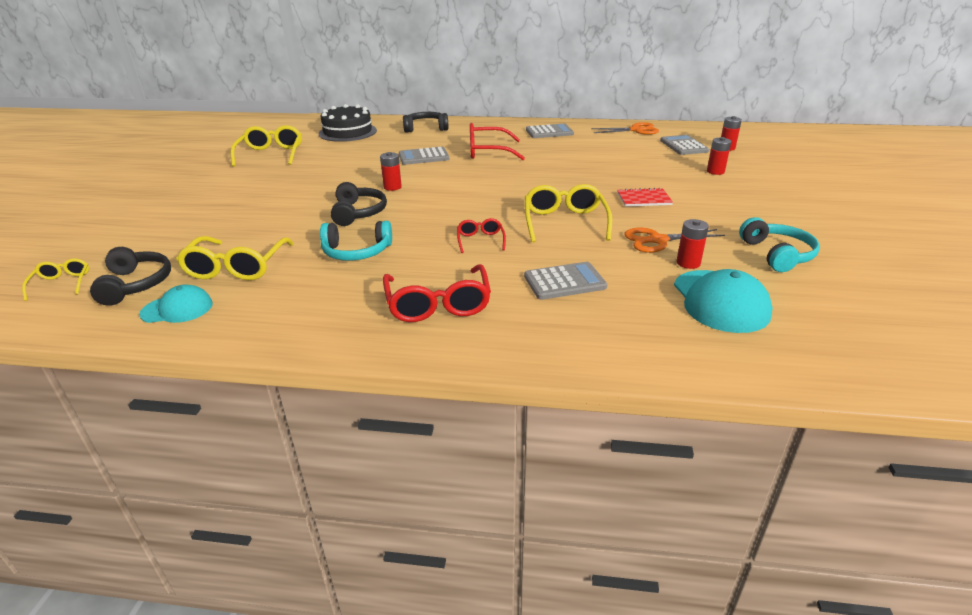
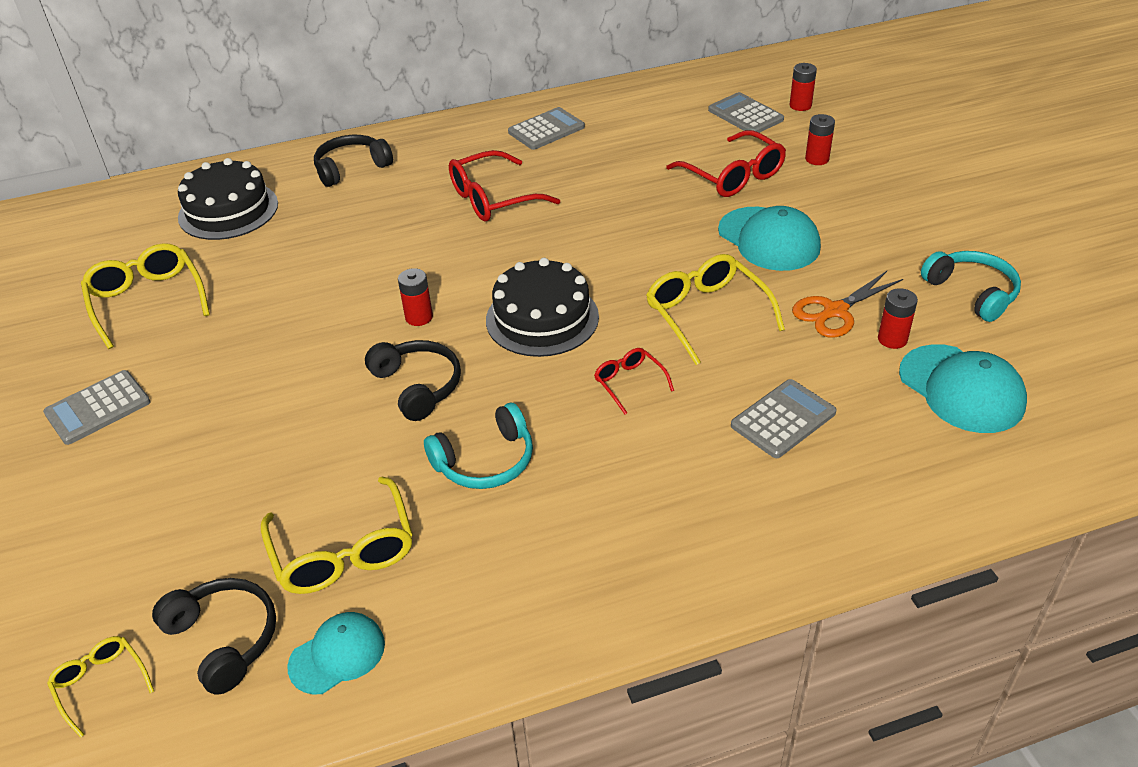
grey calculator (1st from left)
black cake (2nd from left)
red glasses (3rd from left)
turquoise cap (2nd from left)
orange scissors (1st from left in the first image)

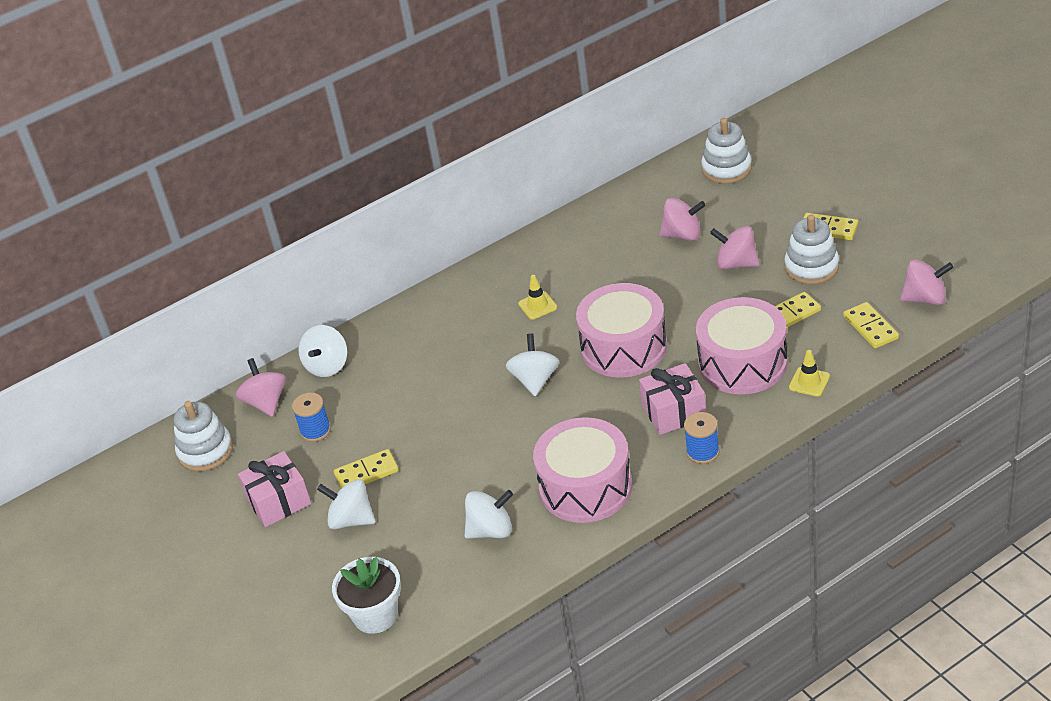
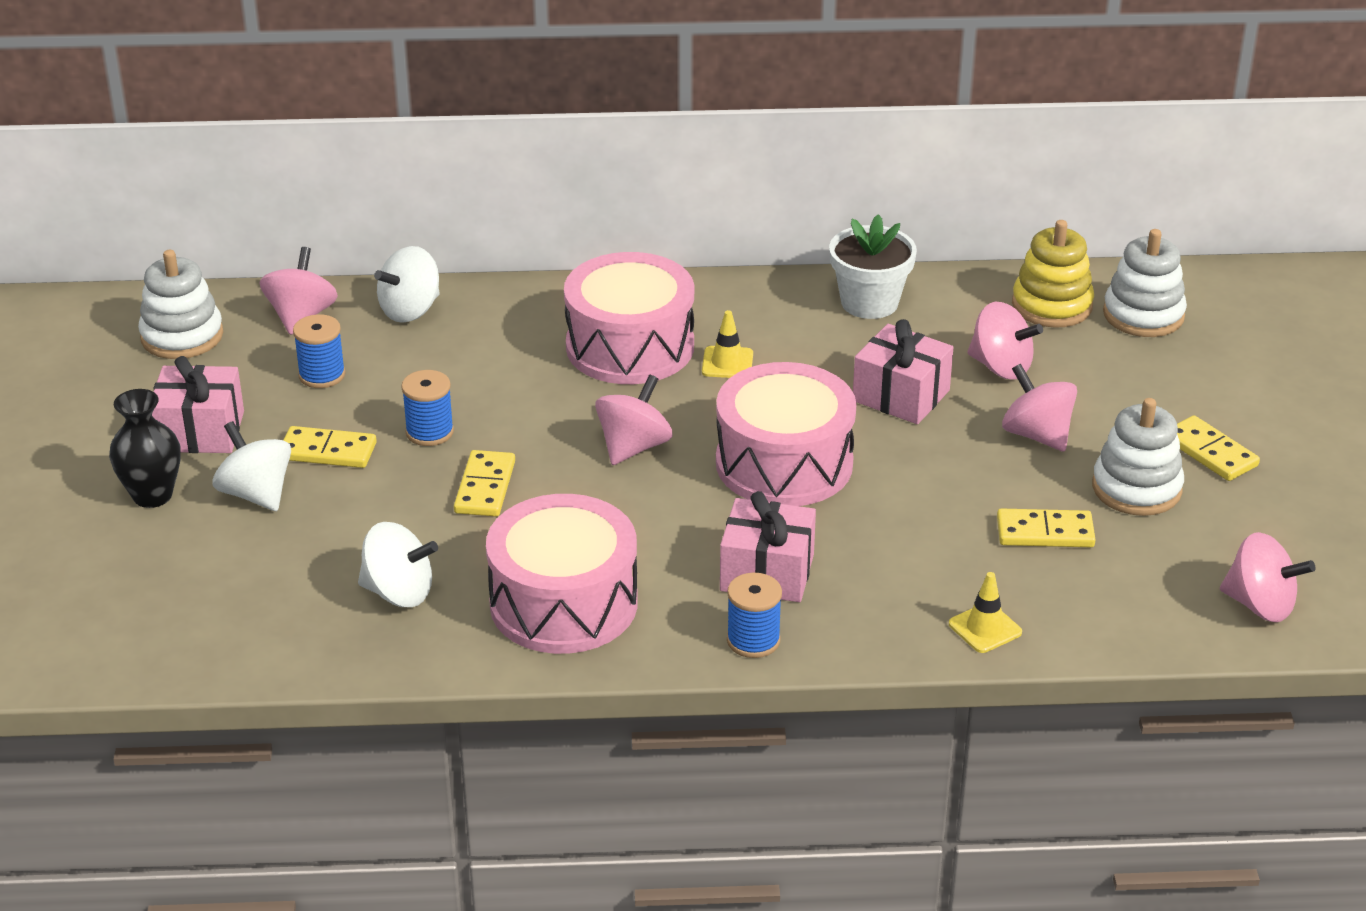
black vase
blue spool (2nd from left)
yellow domino (2nd from left)
pink drum (2nd from left)
pink spinning top (2nd from left)
white flower pot
pink gift (3rd from left)
yellow stacking toy

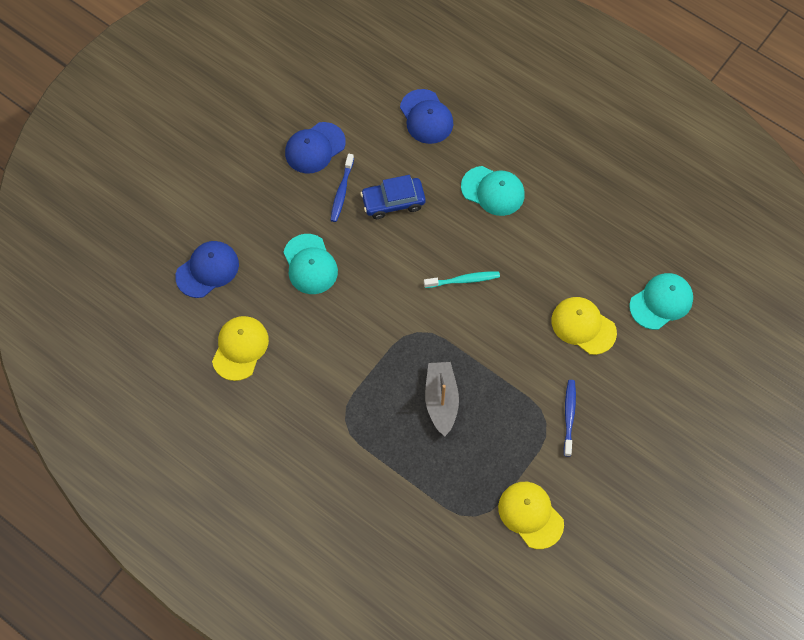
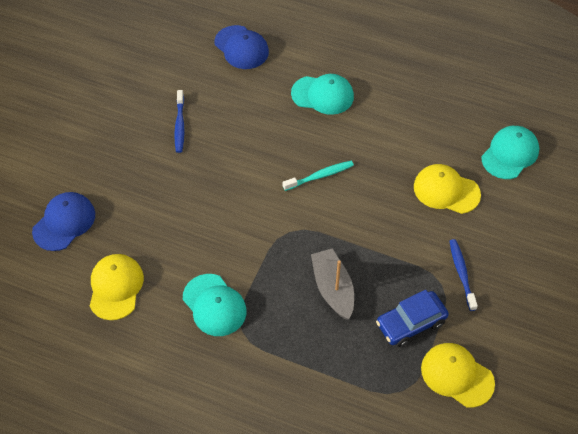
turquoise cap (1st from left)
blue car
blue cap (2nd from left in the first image)

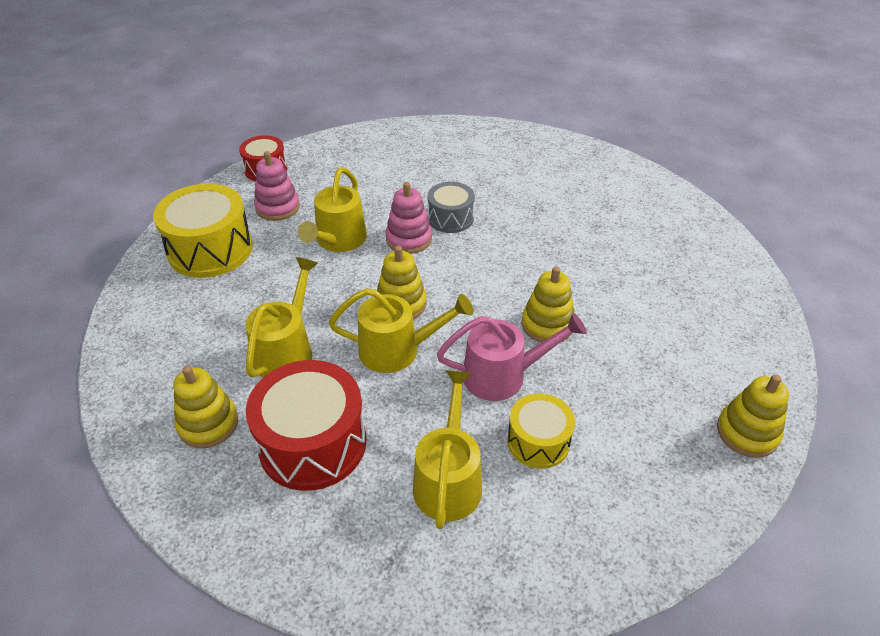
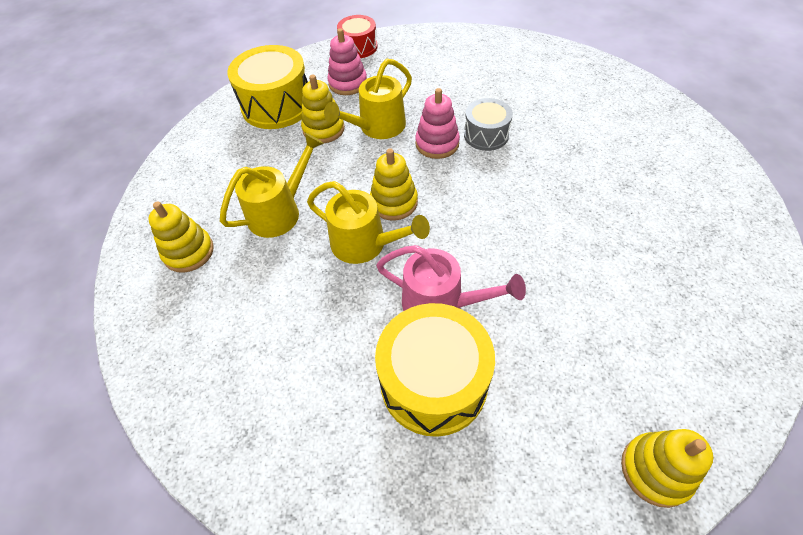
yellow stacking toy (2nd from left)
yellow drum (2nd from left)
red drum (2nd from left in the first image)
yellow watering can (4th from left in the first image)

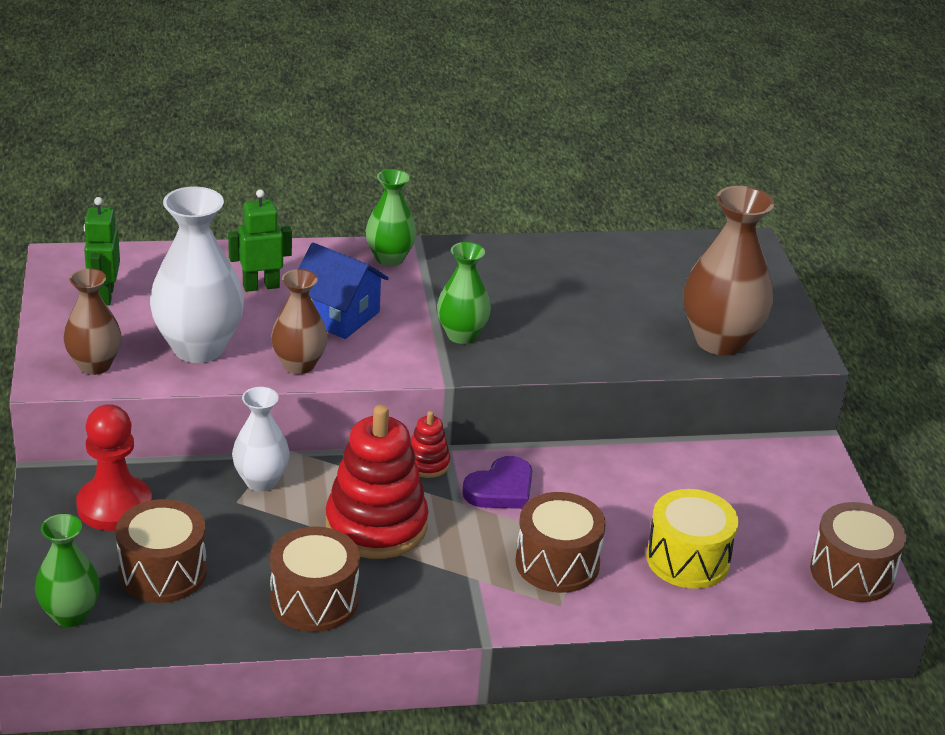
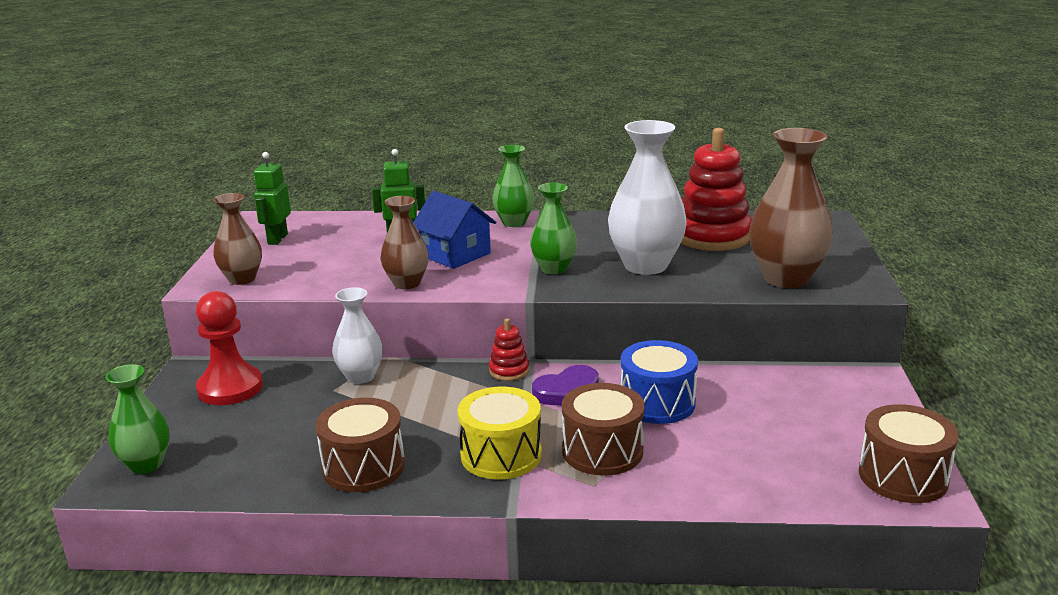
yellow drum
white vase (2nd from left)
blue drum
red stacking toy (2nd from left)
brown drum (1st from left in the first image)

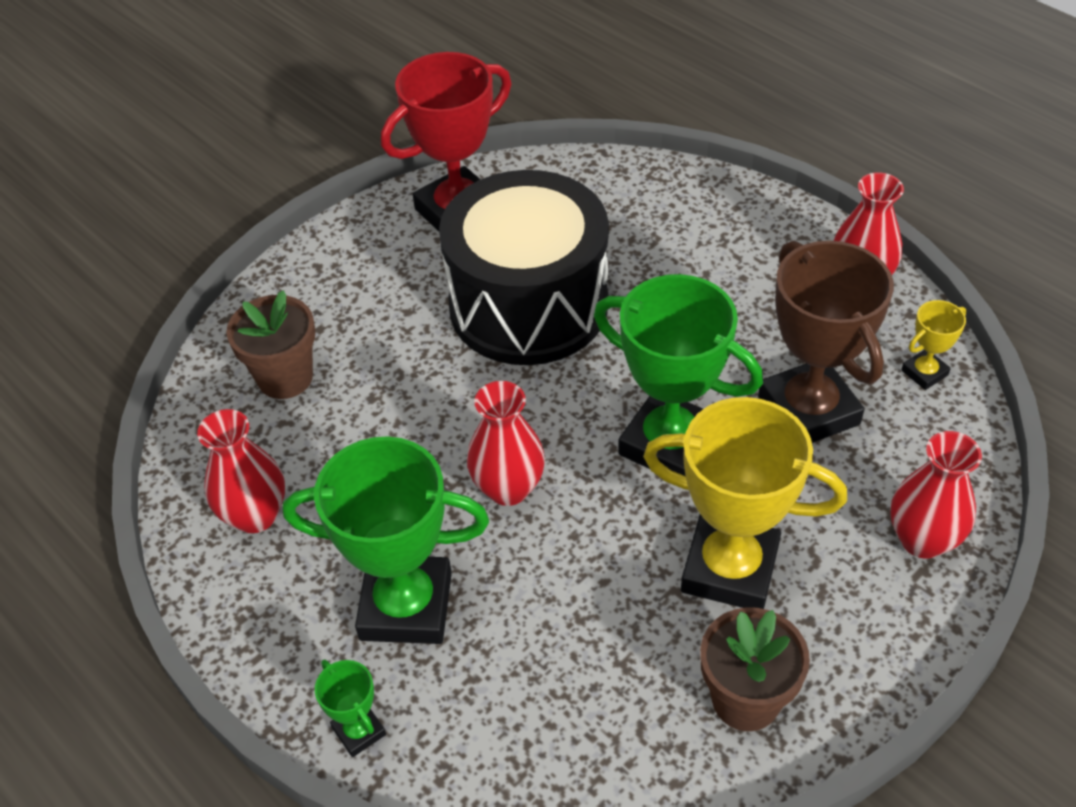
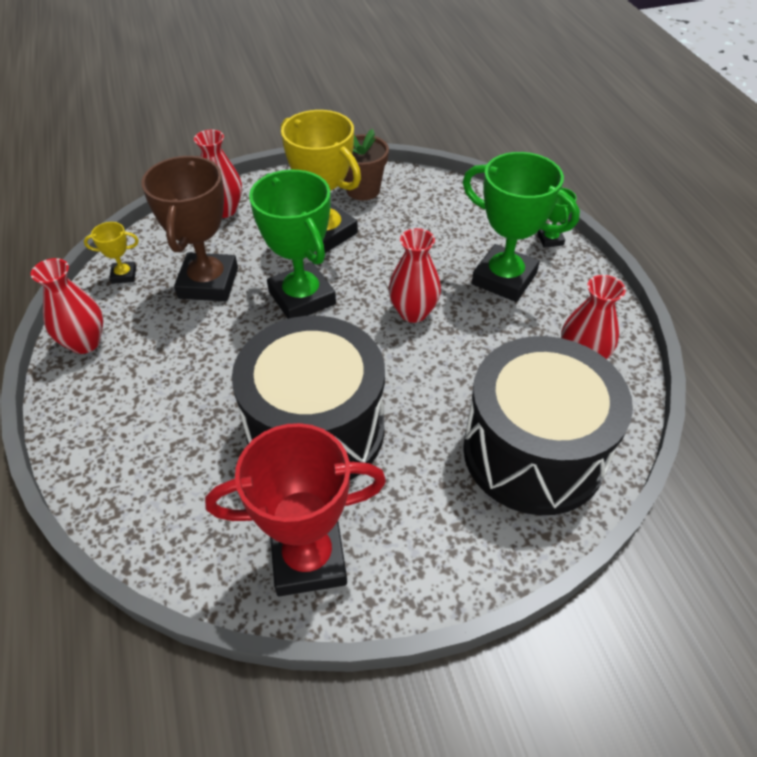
black drum (2nd from left)

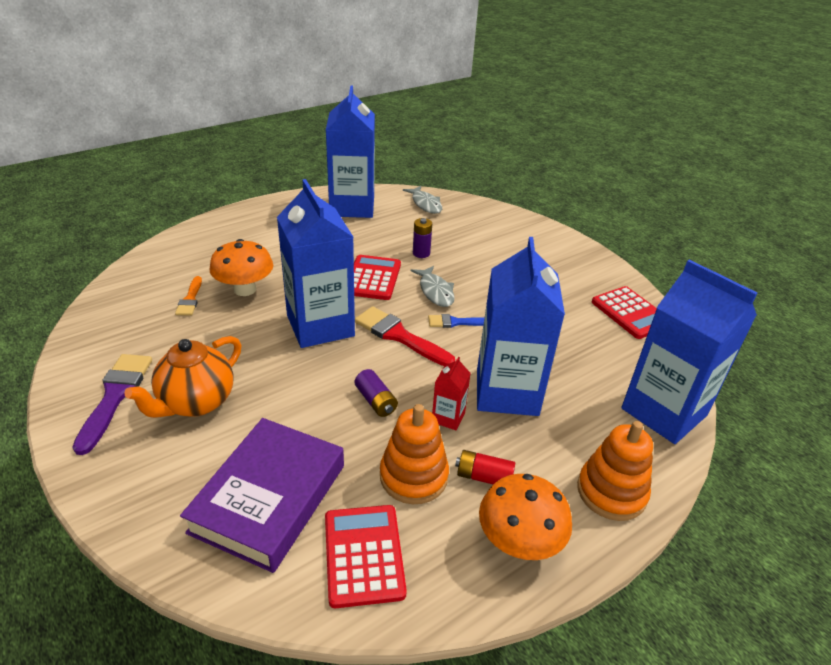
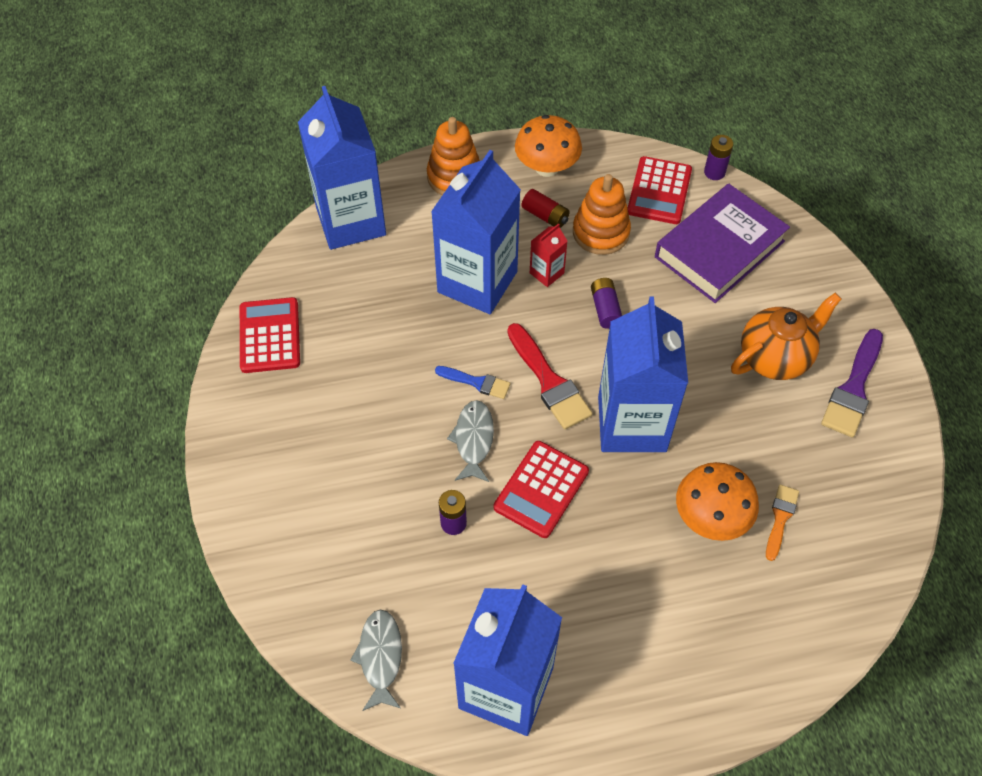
purple battery (3rd from left)

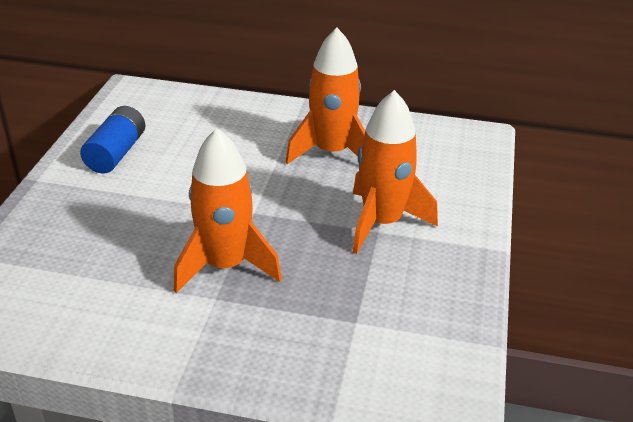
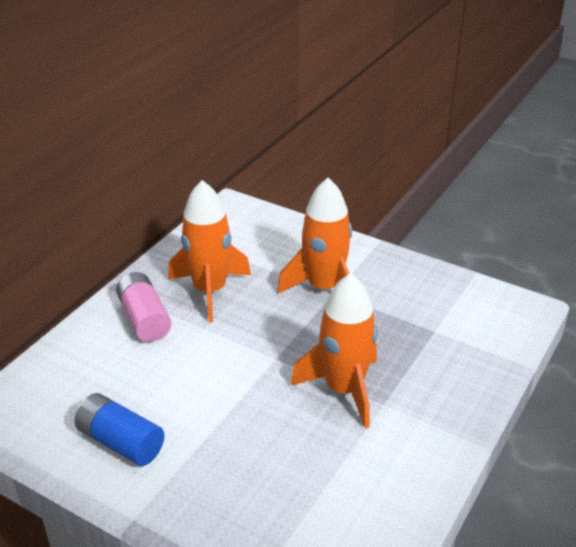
pink battery

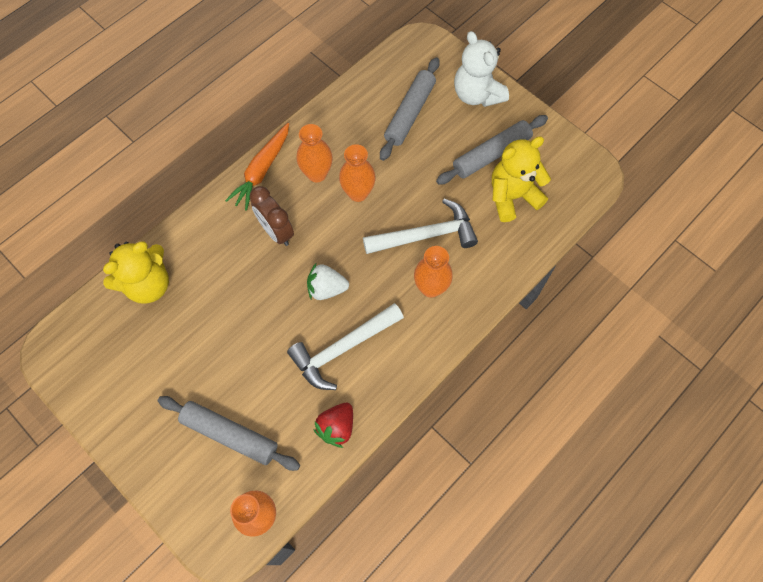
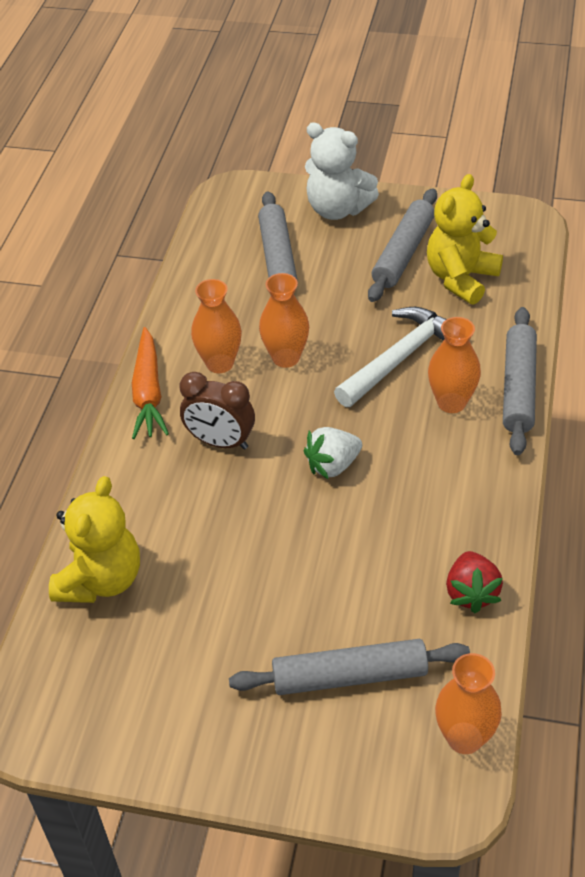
grey rolling pin (4th from left)
white hammer (1st from left in the first image)

